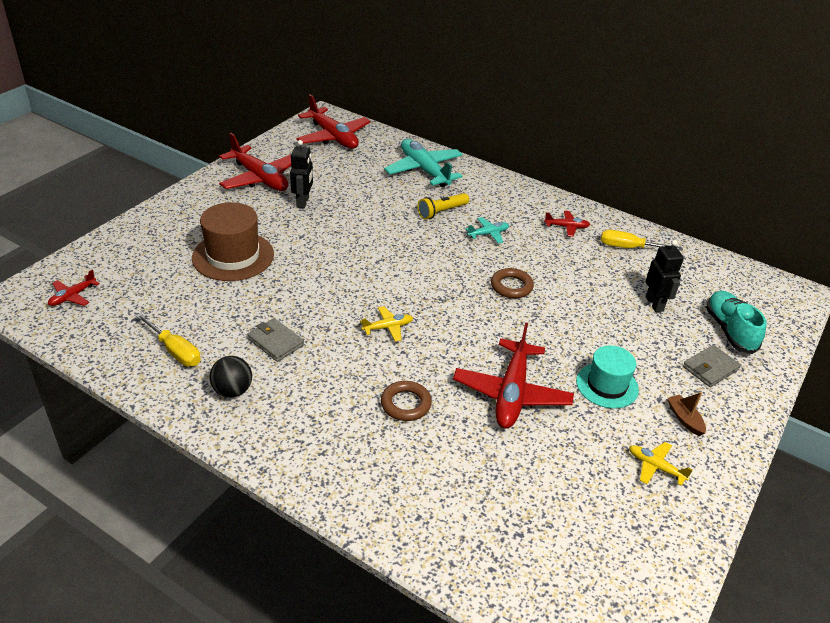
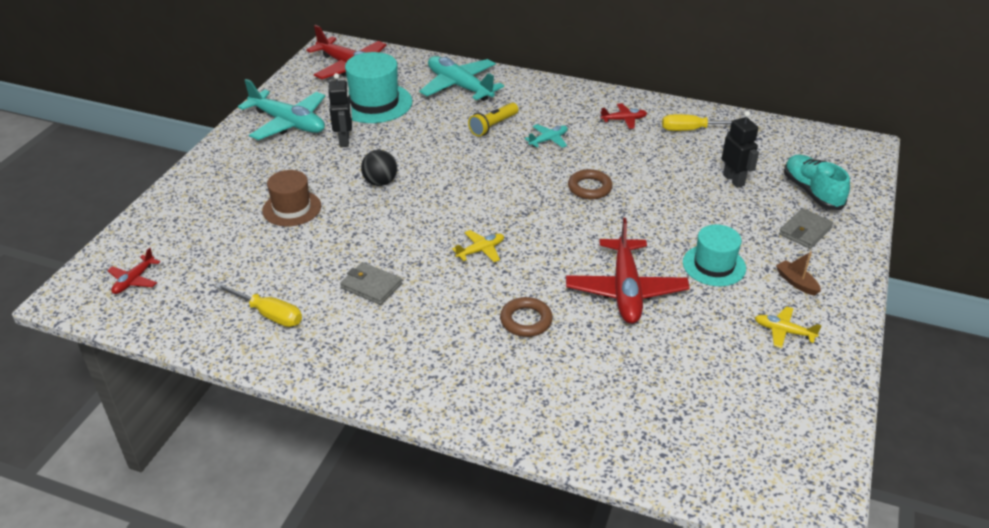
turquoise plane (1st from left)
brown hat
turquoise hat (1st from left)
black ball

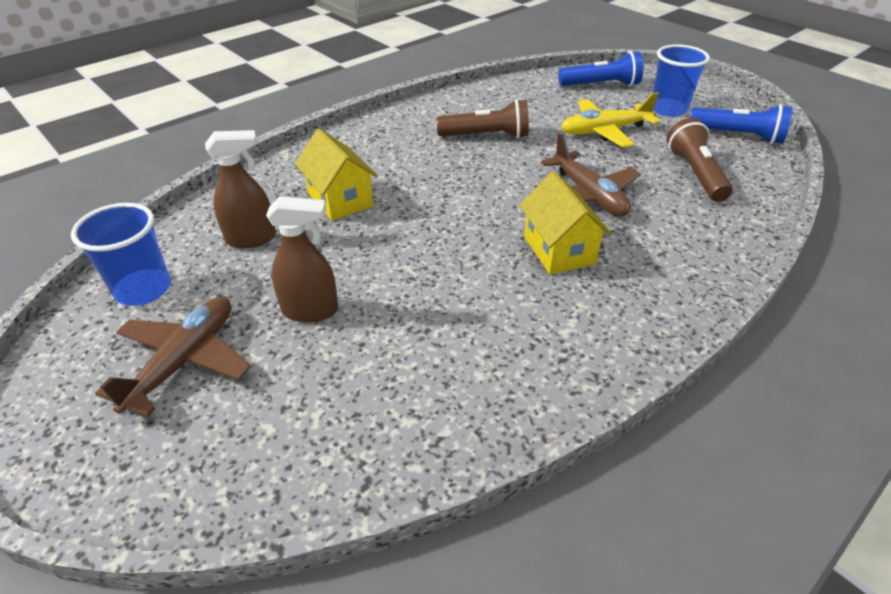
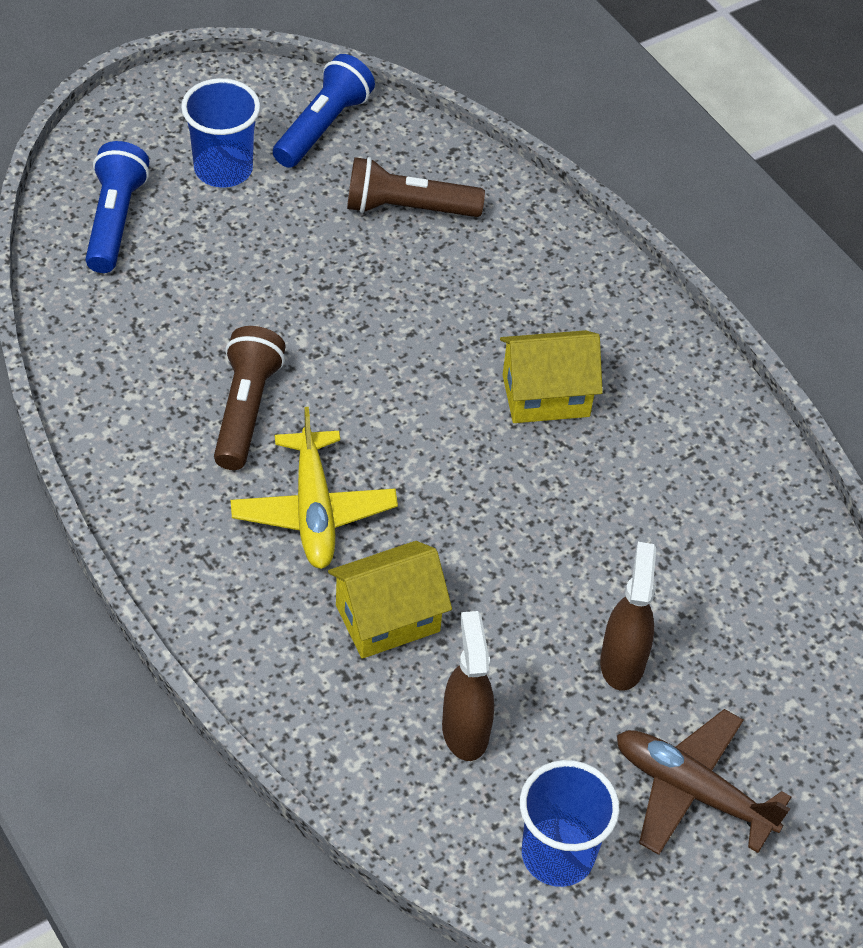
yellow plane
brown plane (2nd from left in the first image)

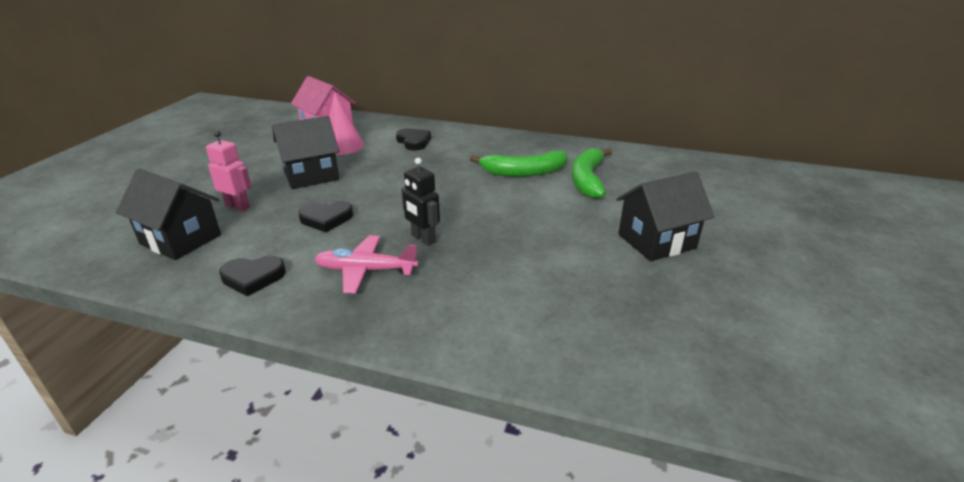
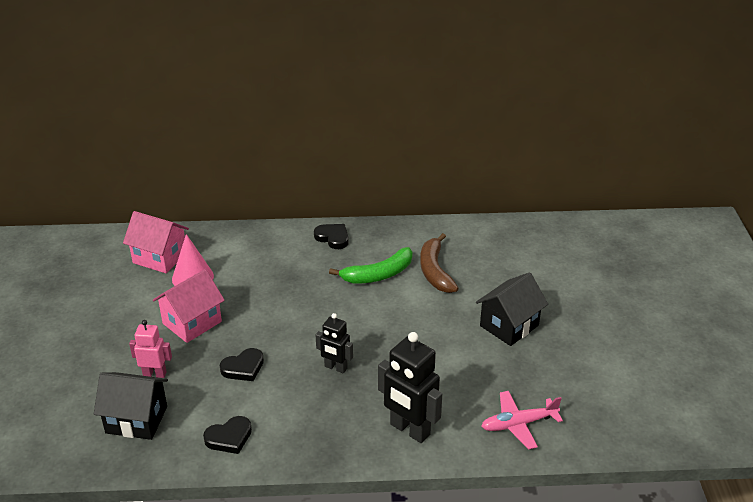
pink house (2nd from left)
black heart (3rd from left)
black robot (2nd from left)
brown banana
pink plane

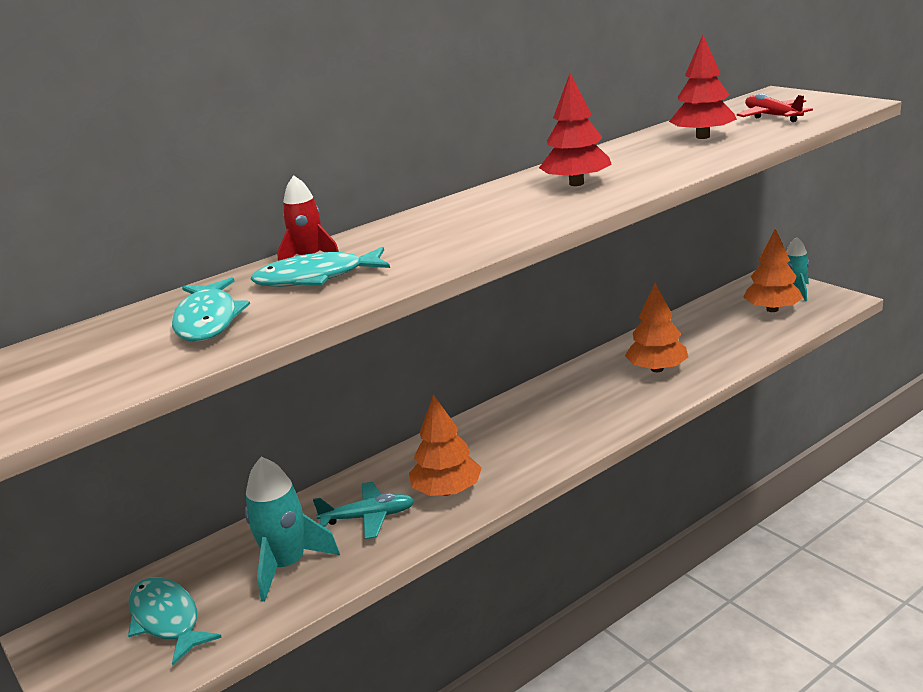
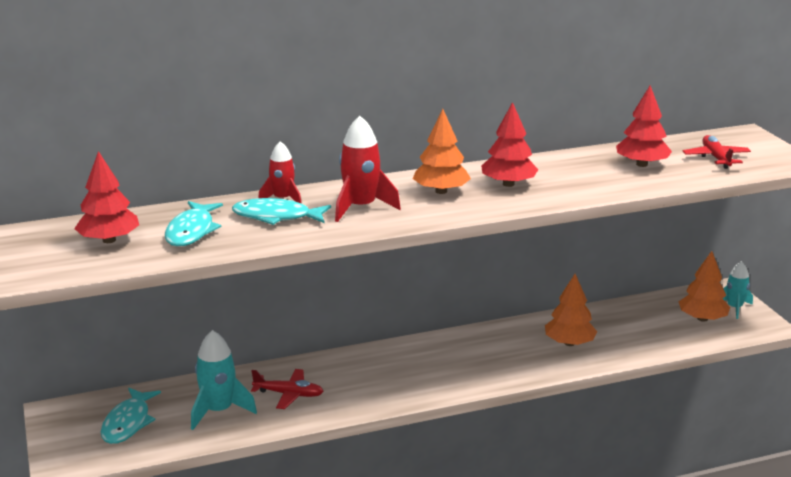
red tree (1st from left)
turquoise fish (1st from left)
red plane (1st from left)
red rocket (2nd from left)
orange tree (1st from left)

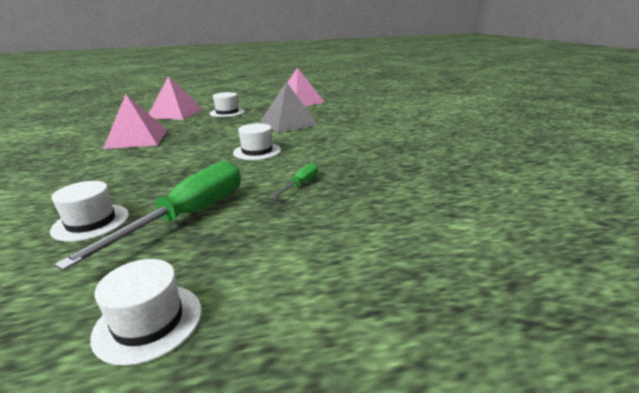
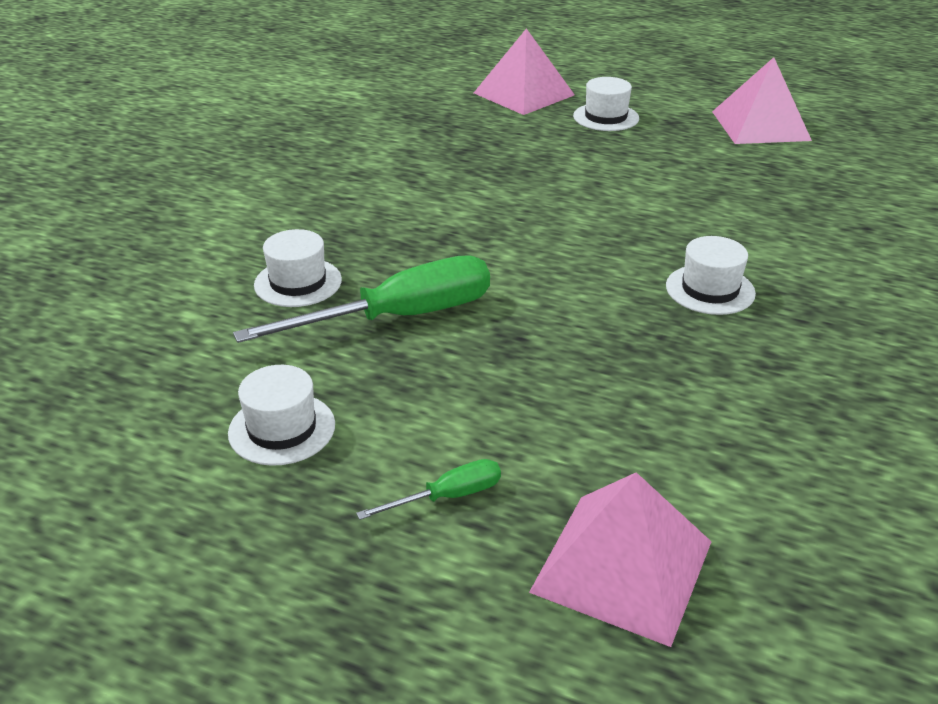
green screwdriver (2nd from left)
pink pyramid (2nd from left)
white hat (4th from left)
grey pyramid

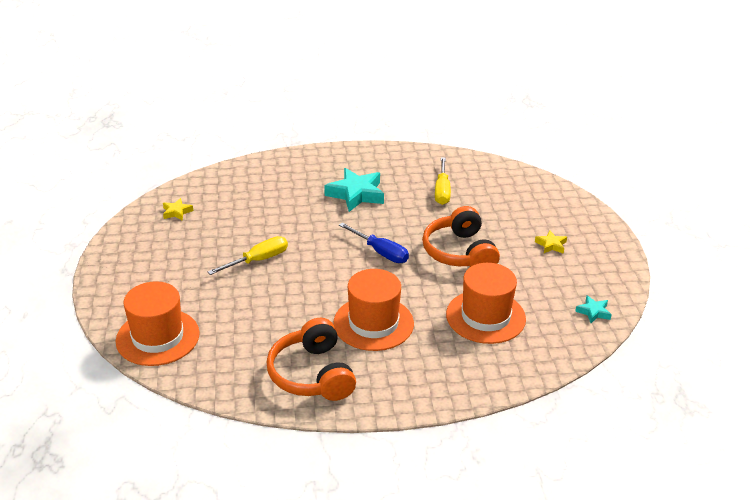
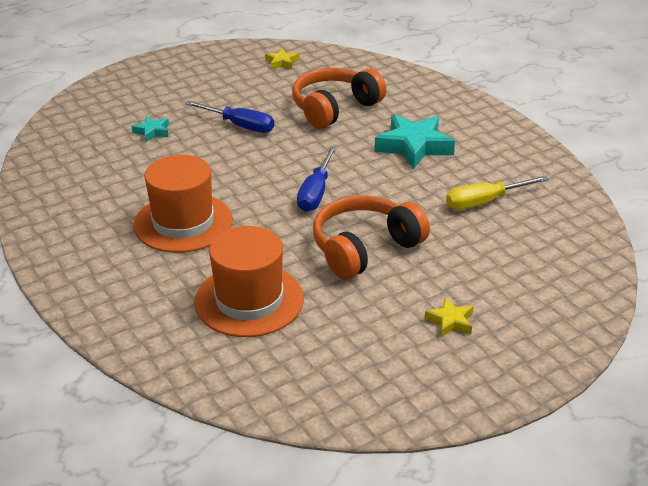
turquoise star (1st from left)
blue screwdriver (1st from left)
orange headphones (1st from left)
orange hat (1st from left in the first image)

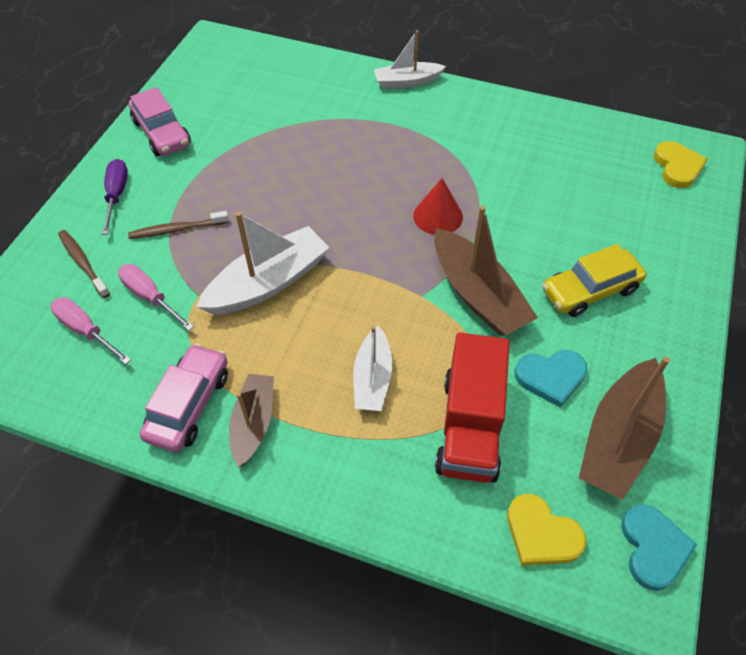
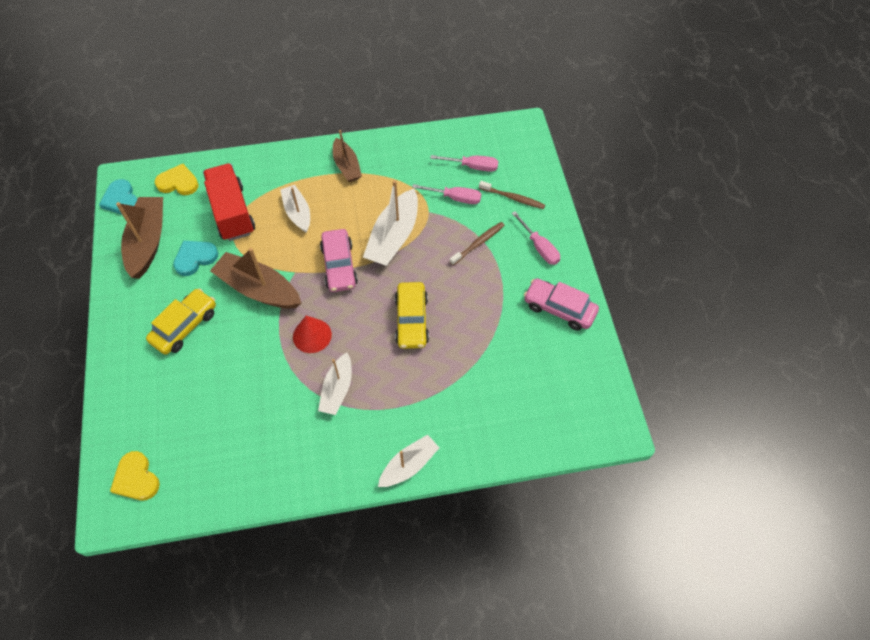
white boat (2nd from left)
pink car (1st from left)
yellow car (2nd from left)
pink screwdriver (3rd from left)

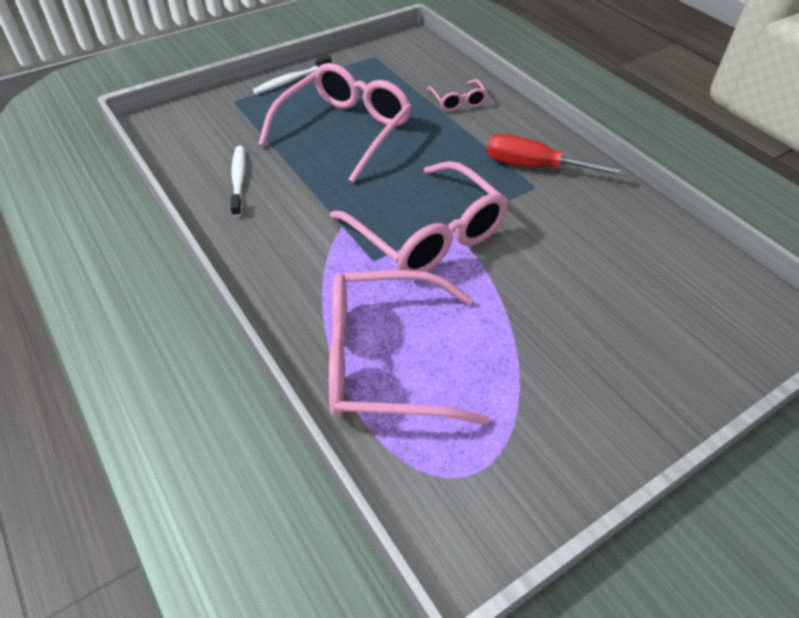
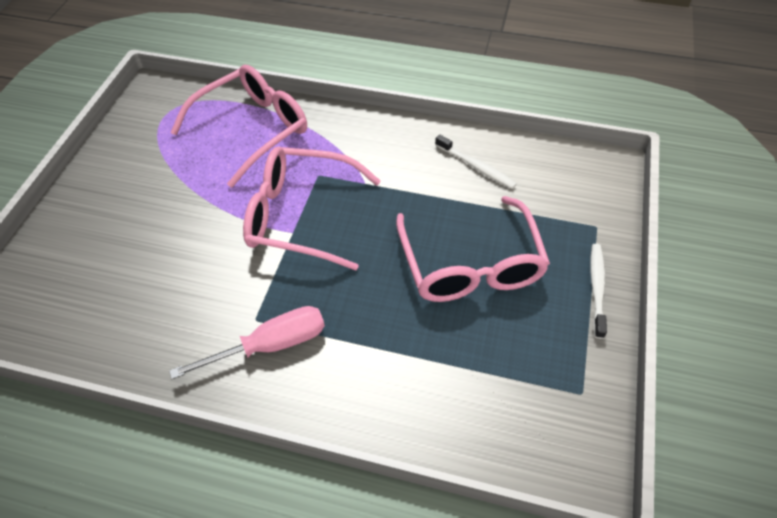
pink screwdriver
pink glasses (4th from left in the first image)

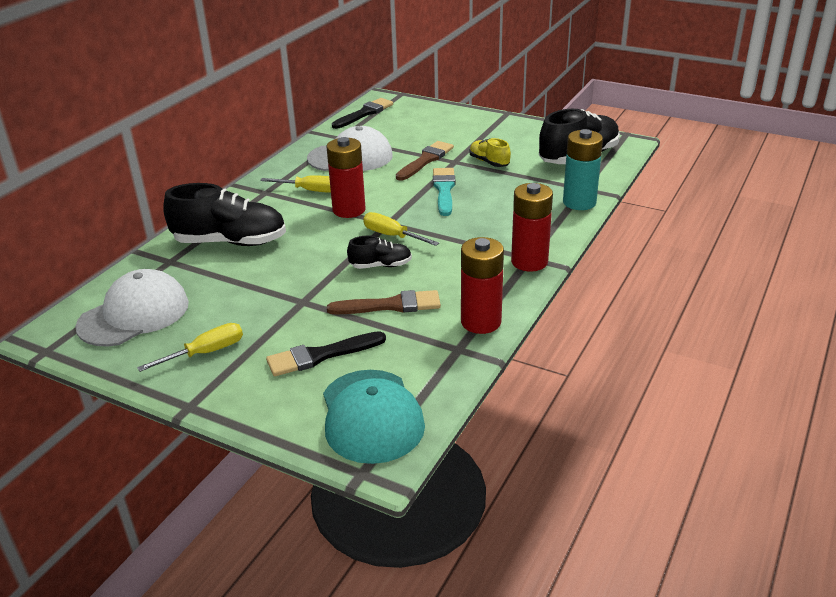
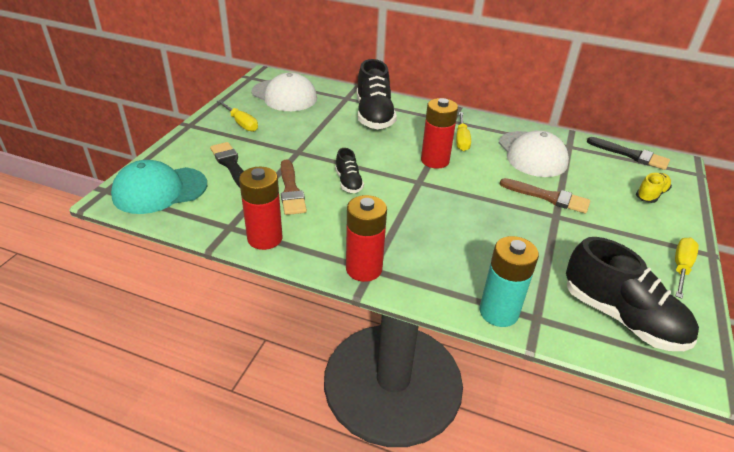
yellow shoe
yellow screwdriver (3rd from left)
turquoise brush

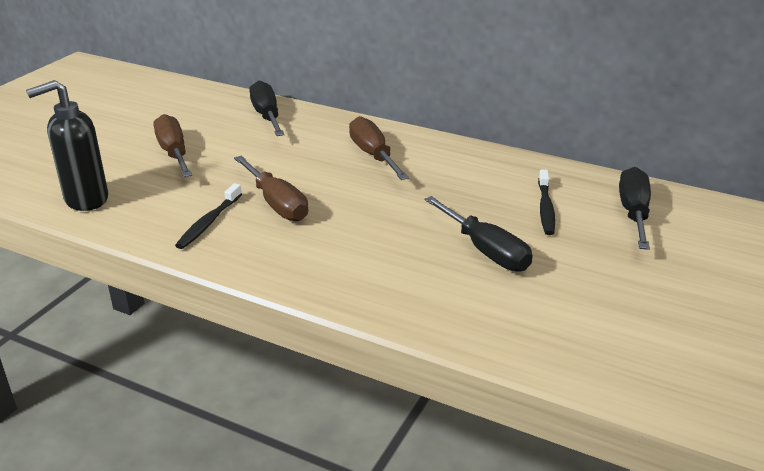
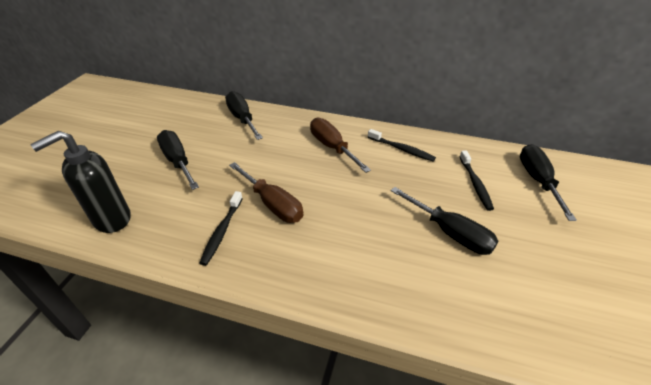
black screwdriver (1st from left)
black toothbrush (2nd from left)

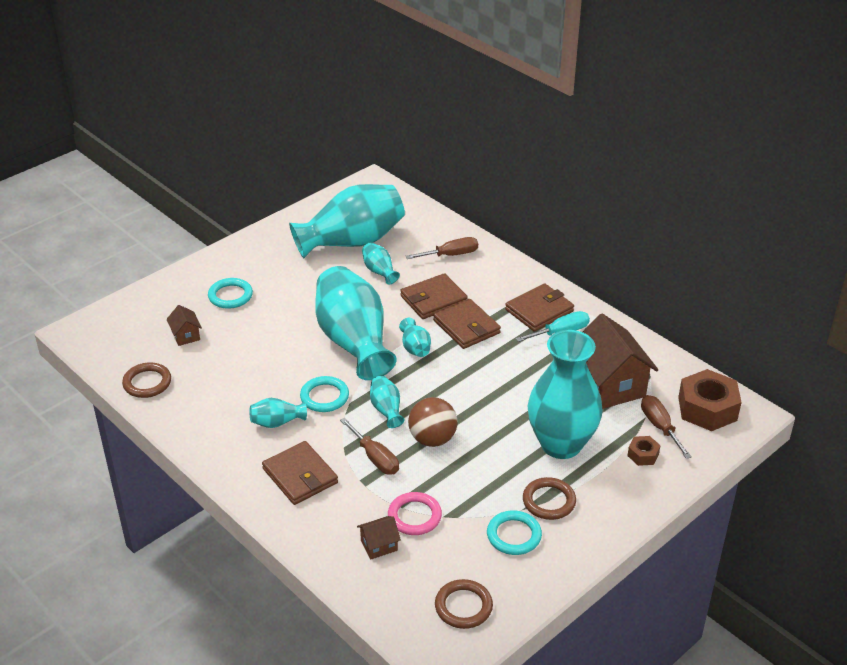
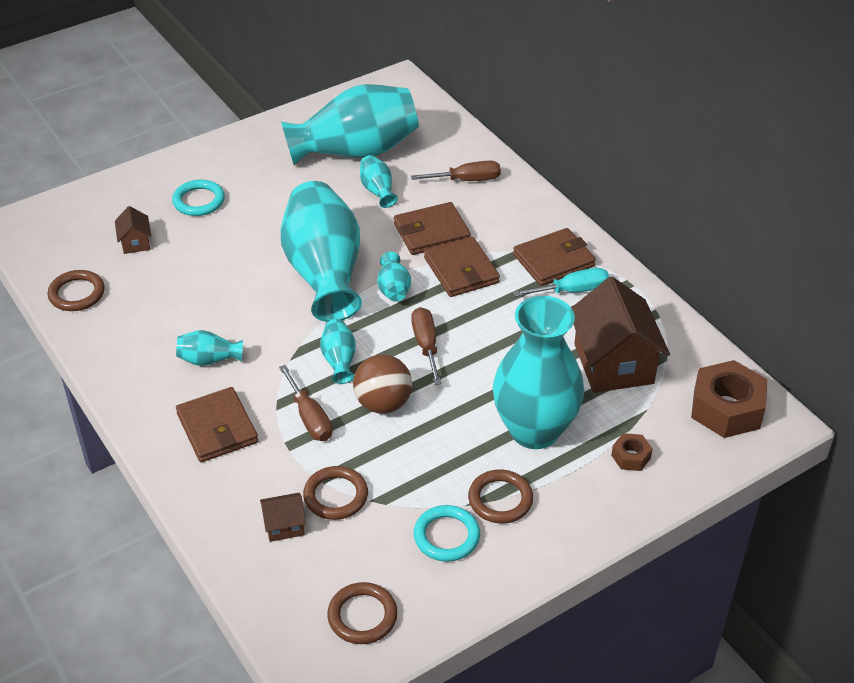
brown ring (2nd from left)
brown screwdriver (2nd from left)
turquoise ring (2nd from left in the first image)

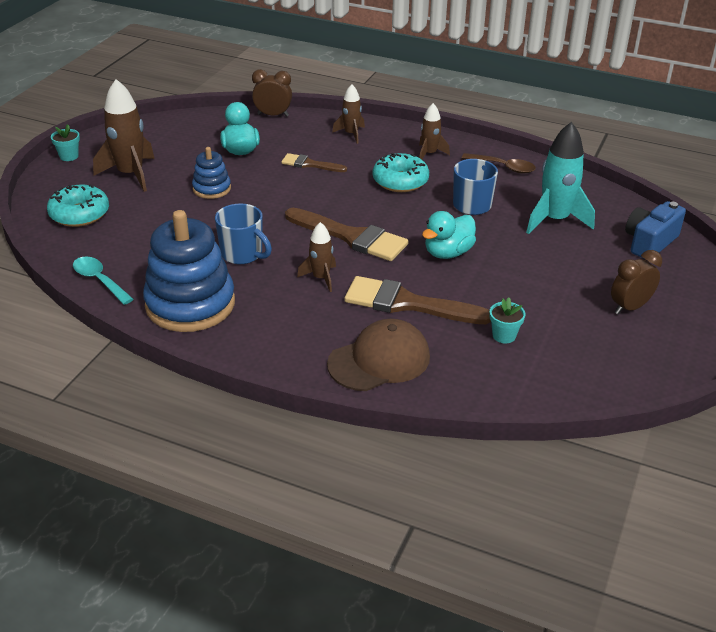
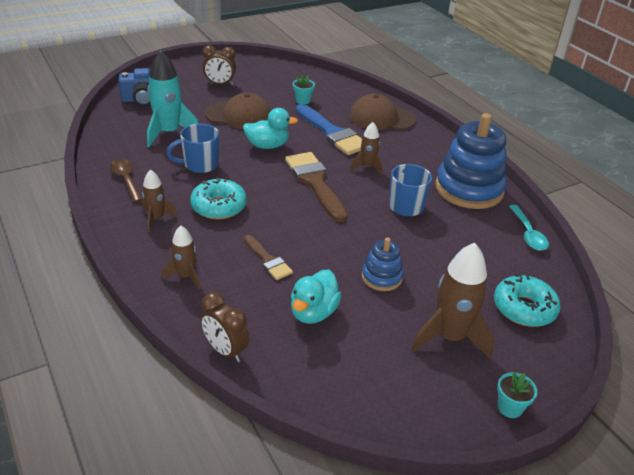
brown cap (1st from left)
blue brush

